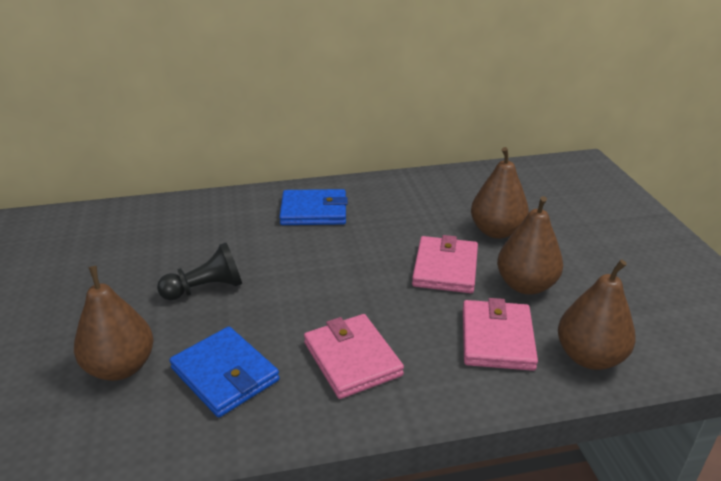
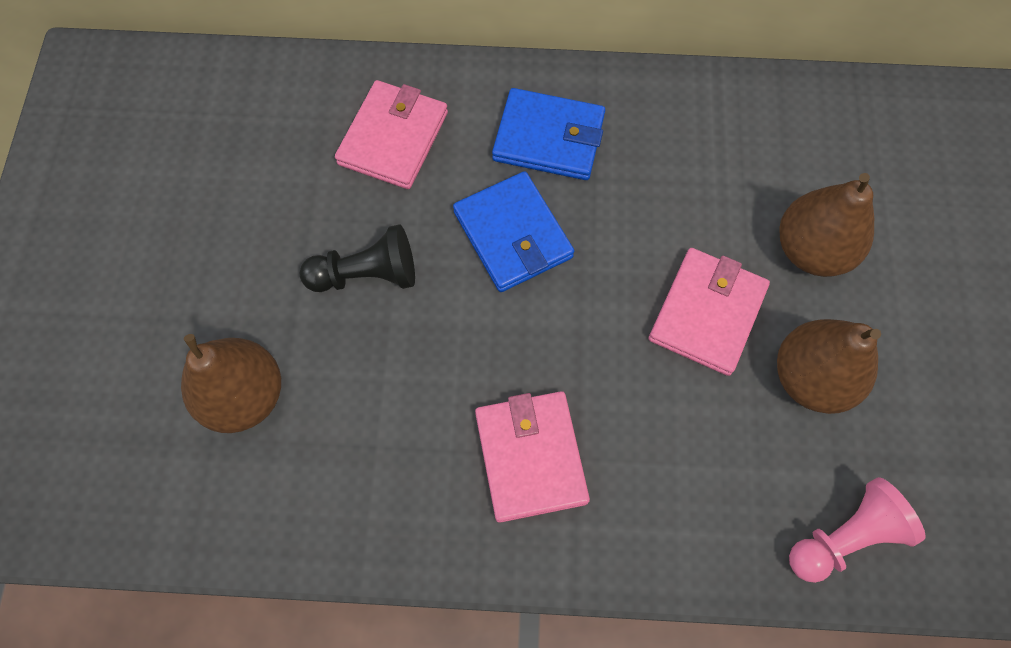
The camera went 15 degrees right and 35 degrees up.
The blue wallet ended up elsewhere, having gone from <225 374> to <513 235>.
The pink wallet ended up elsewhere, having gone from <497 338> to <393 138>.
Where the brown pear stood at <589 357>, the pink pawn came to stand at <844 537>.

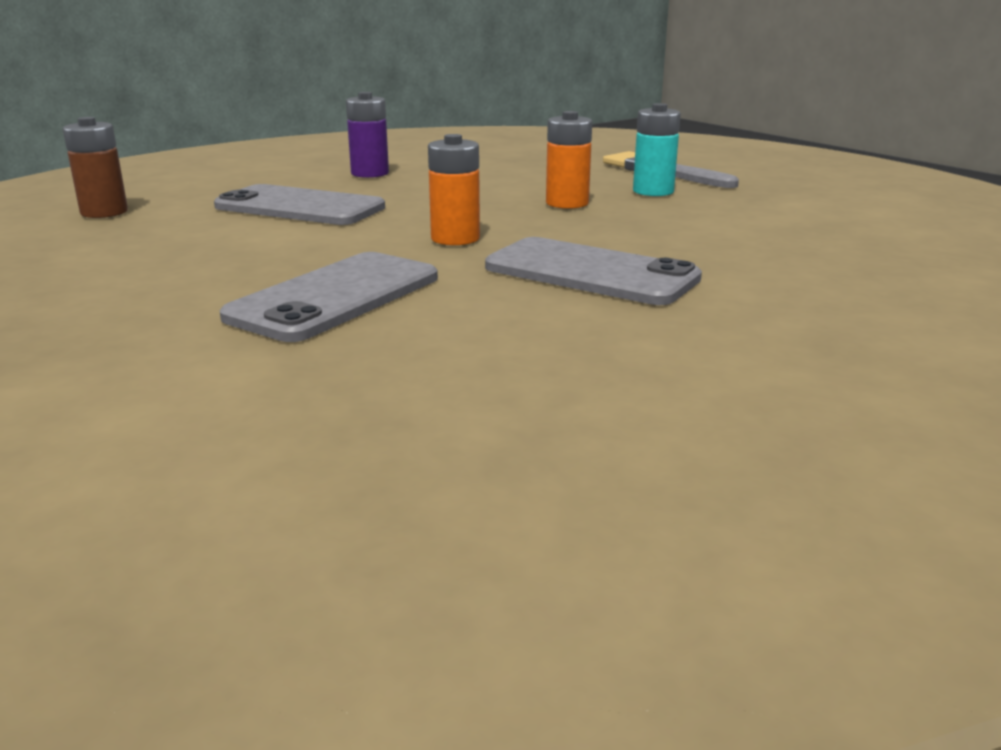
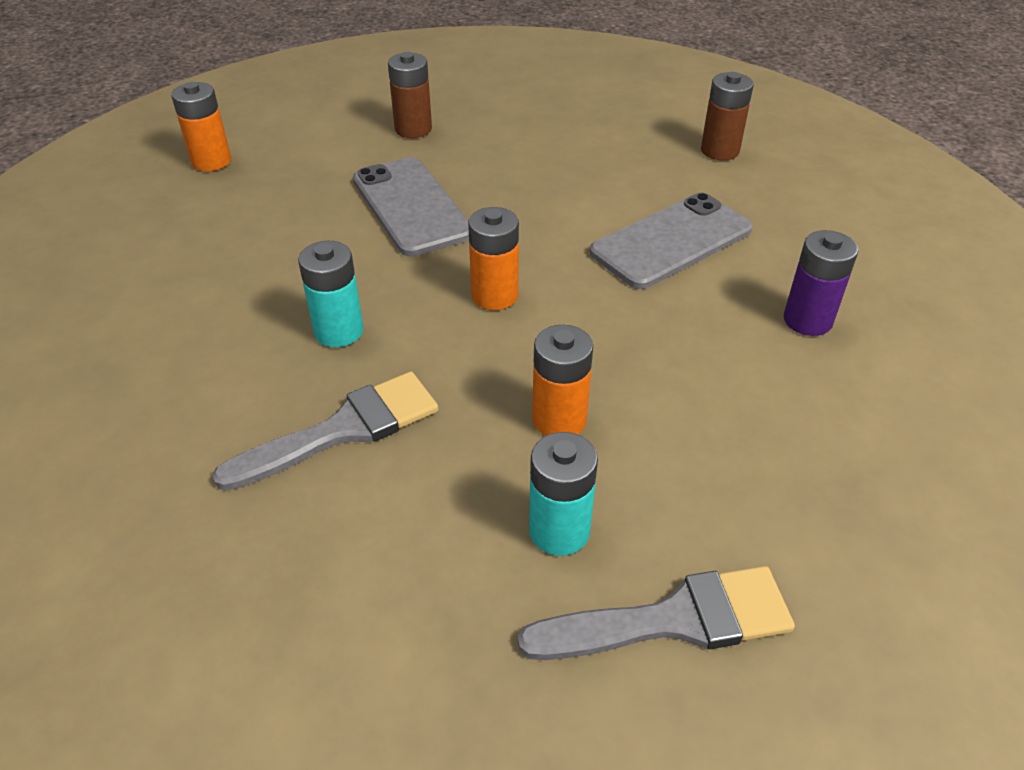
The camera went 120 degrees right and 20 degrees up.
Where the grey phone stood at <590 273>, the turquoise battery came to stand at <339 331>.
The second view gained the orange battery at <211 161>.
The second view gained the grey brush at <343 430>.
The second view gained the brown battery at <413 129>.

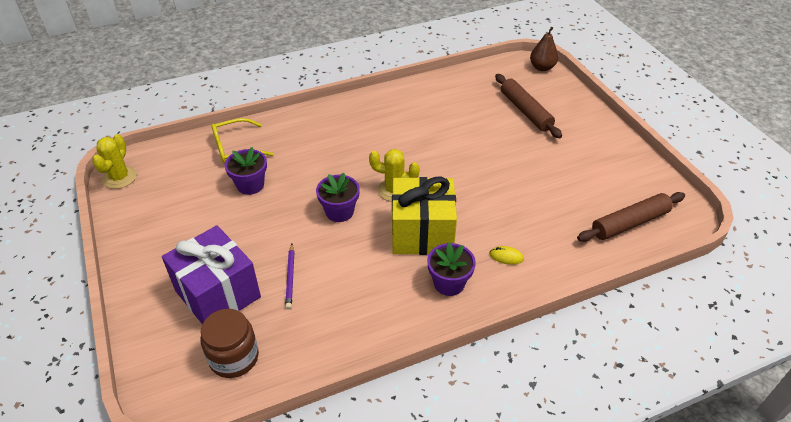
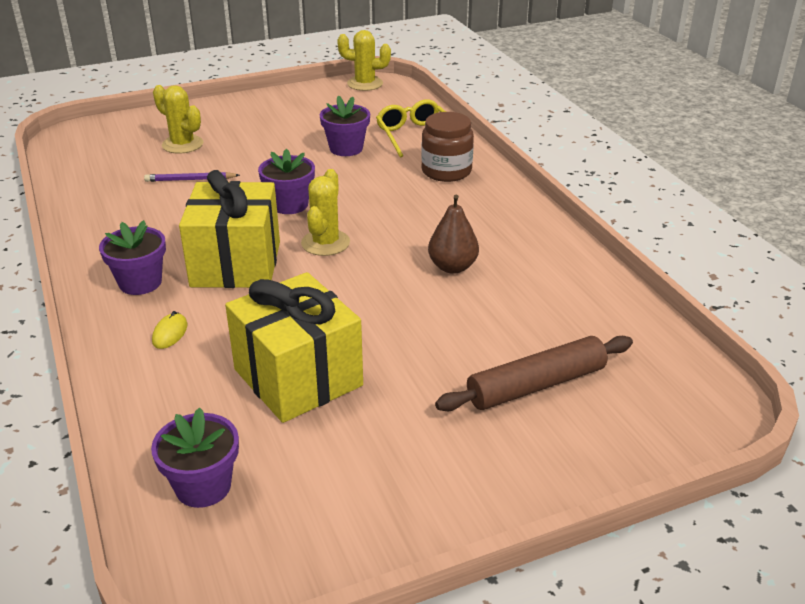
The camera went 90 degrees right and 10 degrees down.
Where the purple gift stood at <218 294>, the yellow cactus came to stand at <182 144>.
The brown jar ended up elsewhere, having gone from <234 357> to <446 171>.
The brown pear ended up elsewhere, having gone from <542 67> to <452 267>.
Where the brown rolling pin stood at <630 223>, the purple flower pot came to stand at <203 486>.
The second view gained the yellow gift at <298 377>.

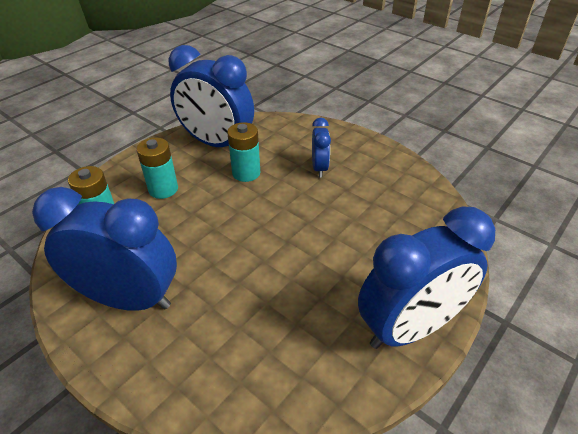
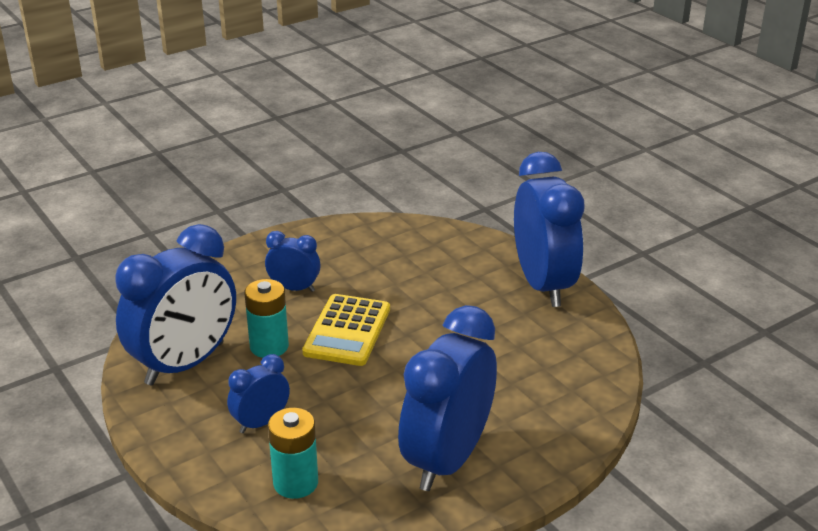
The camera went 75 degrees left and 10 degrees down.
Where the turquoise battery stood at <163 189>, the blue clock came to stand at <261 422>.
The second view gained the yellow calculator at <347 331>.

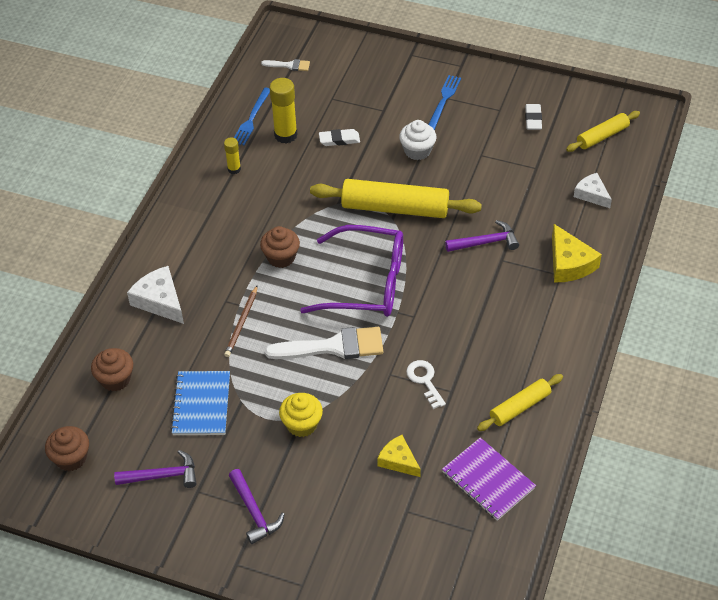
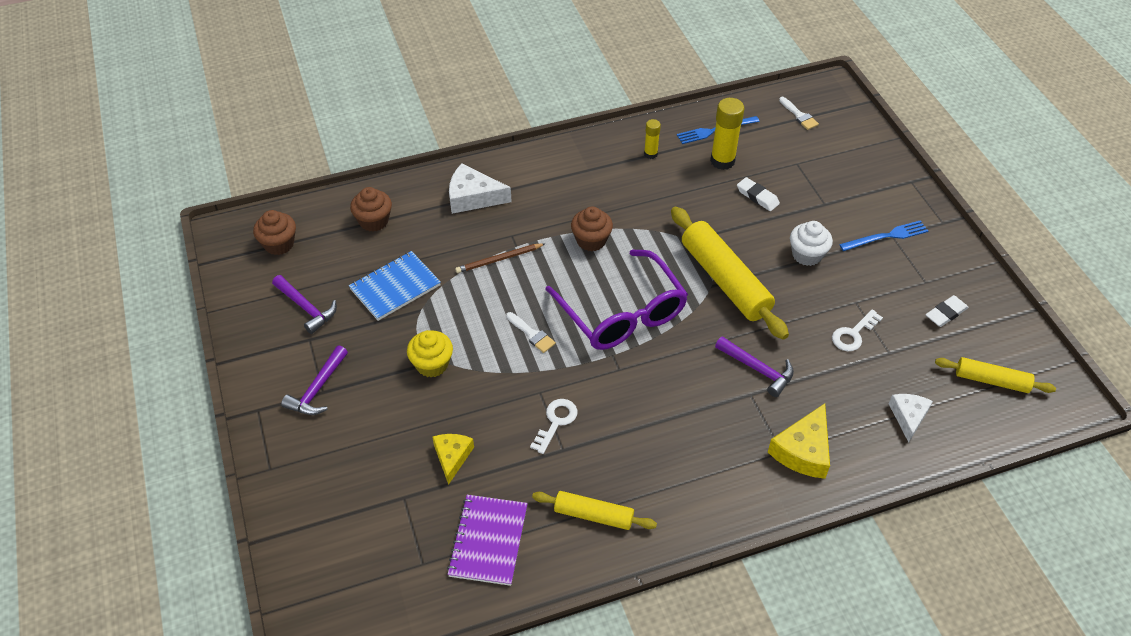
The camera went 50 degrees right and 0 degrees up.
The white cheese at <160 301> ended up facing another way, 90 degrees counterclockwise from before.
The size of the white brush at <333 347> changed by a factor of 0.49.
The second view gained the white key at <853 334>.

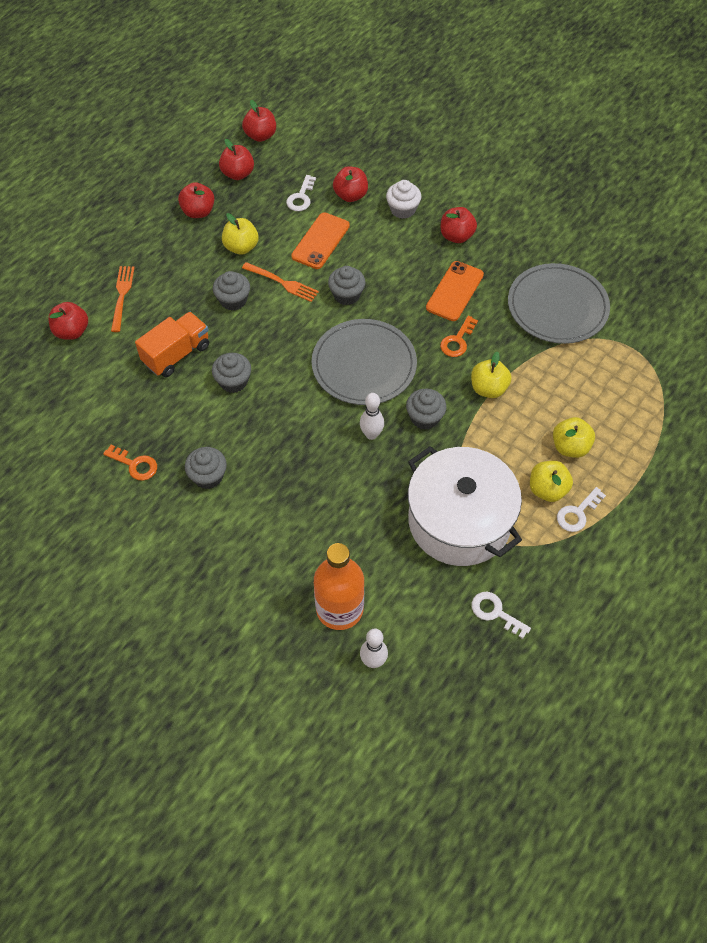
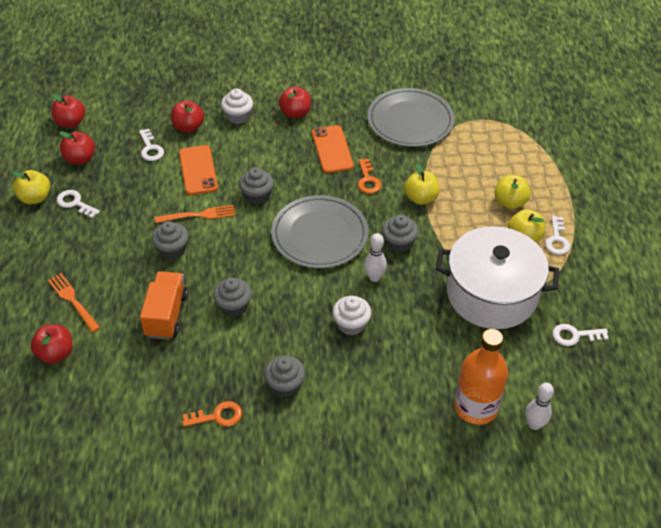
The camera went 40 degrees left and 10 degrees down.
Where the red apple stood at <198 212>, the white key came to stand at <75 203>.
The yellow apple ended up elsewhere, having gone from <241 247> to <35 198>.
The second view gained the white cupcake at <351 324>.

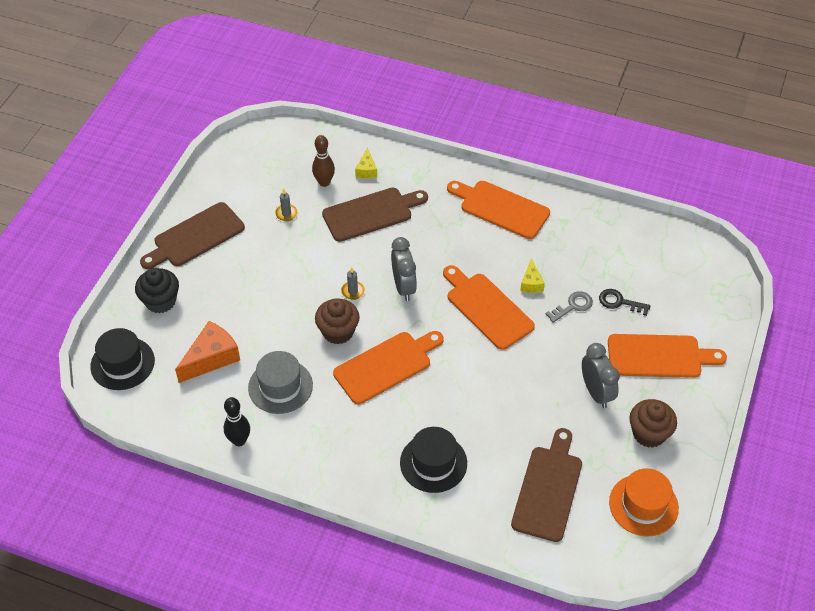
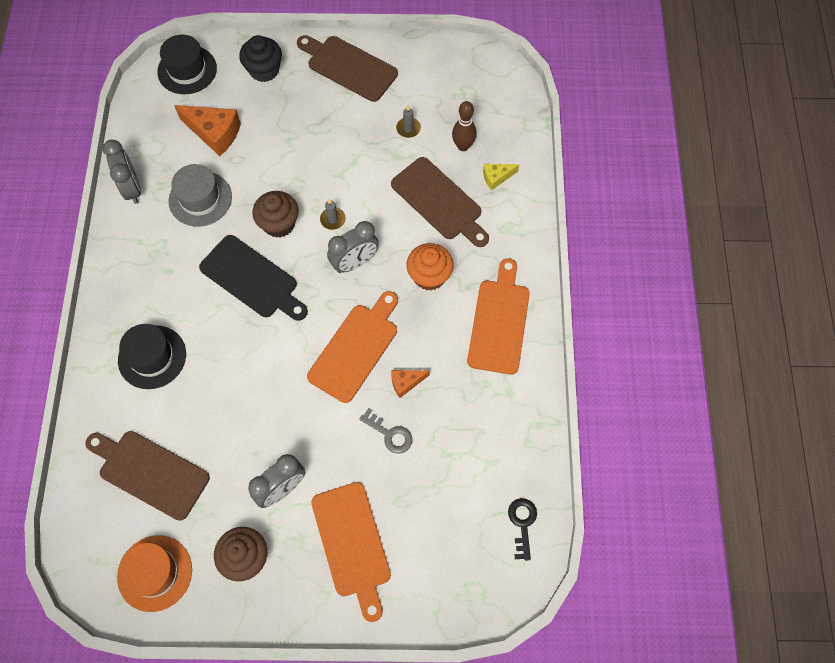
The camera went 70 degrees right and 15 degrees up.
Where the black bowling pin stood at <239 440>, the grey clock came to stand at <132 188>.
What was the orange cutting board at <386 366> turned into the black cutting board at <252 279>.
The brown cutting board at <548 489> ended up facing another way, 150 degrees counterclockwise from before.
What was the yellow cheese at <531 283> turned into the orange cheese at <406 383>.
The black key ended up elsewhere, having gone from <619 302> to <522 523>.
The second view gained the orange cupcake at <429 276>.

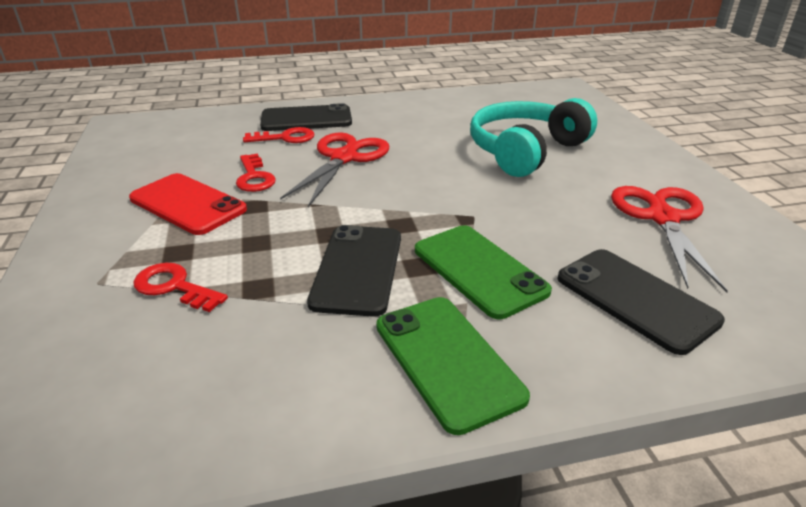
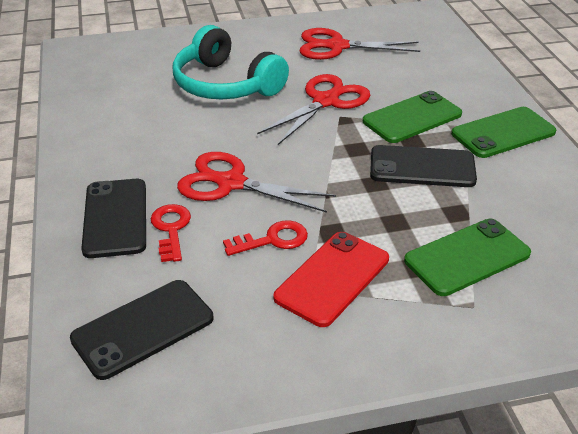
The camera went 90 degrees left and 5 degrees up.
Where the red key stood at <174 287>, the green phone came to stand at <467 257>.
The black phone ended up elsewhere, having gone from <635 299> to <143 328>.
The second view gained the red scissors at <325 101>.

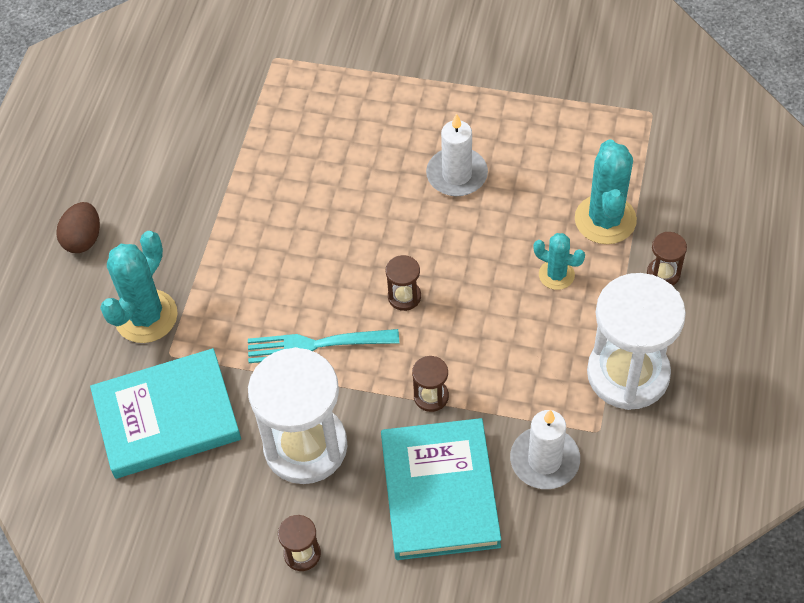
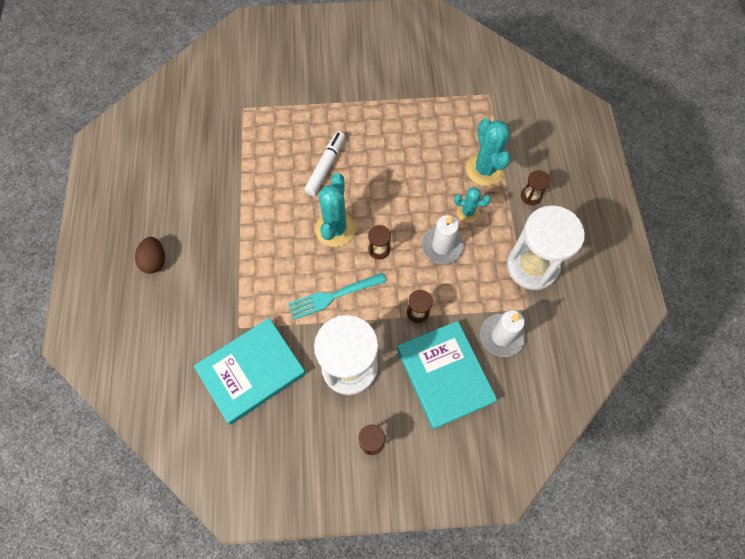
The camera went 20 degrees left and 10 degrees up.
The turquoise cactus ended up elsewhere, having gone from <146 316> to <335 229>.
The white candle ended up elsewhere, having gone from <457 175> to <442 246>.
The second view gained the white marker at <325 166>.

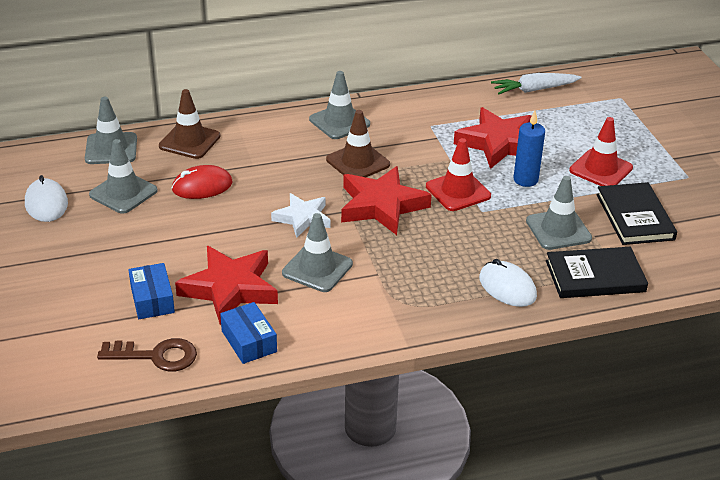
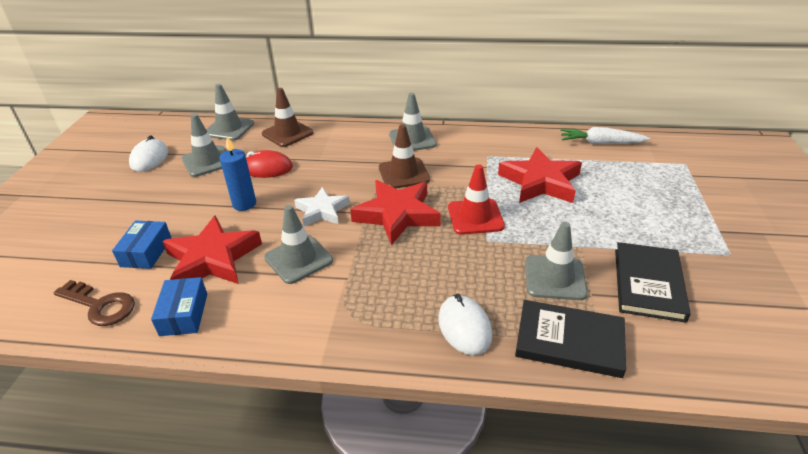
The camera went 25 degrees right and 0 degrees up.
The blue candle ended up elsewhere, having gone from <525 180> to <244 204>.
The second view lost the red traffic cone at <600 169>.

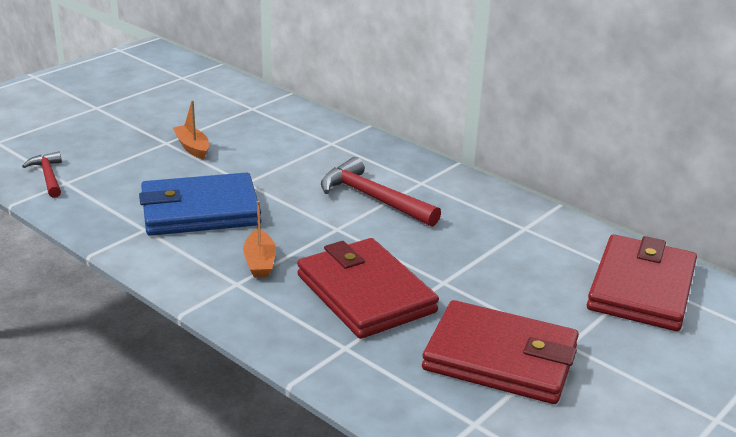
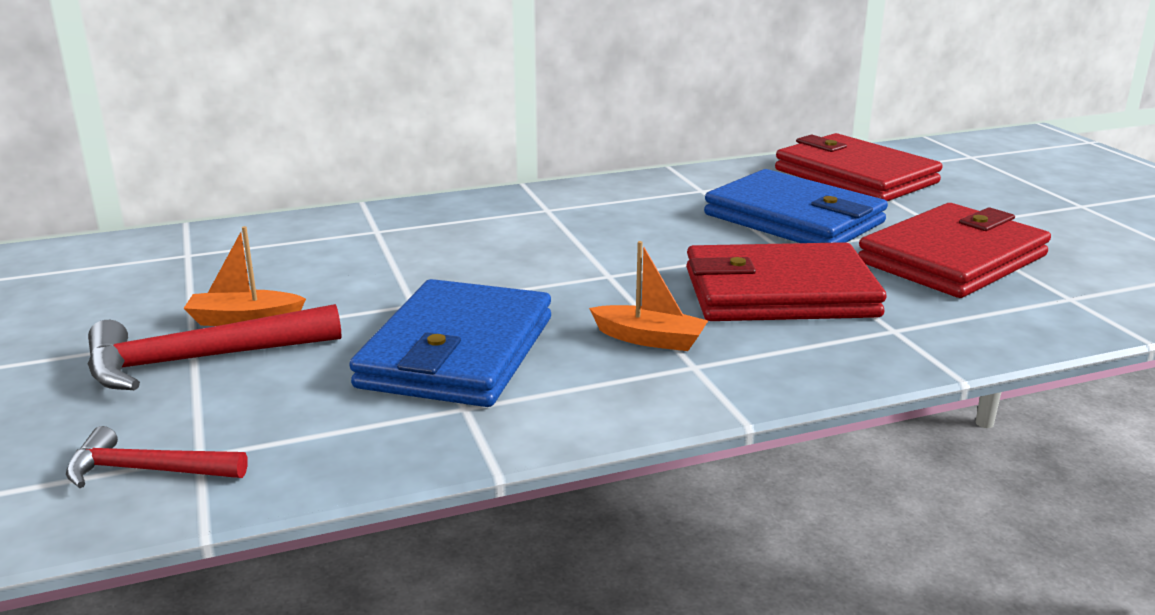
The camera went 60 degrees left and 5 degrees down.
The red hammer ended up elsewhere, having gone from <373 198> to <201 360>.
The second view gained the blue wallet at <794 219>.

